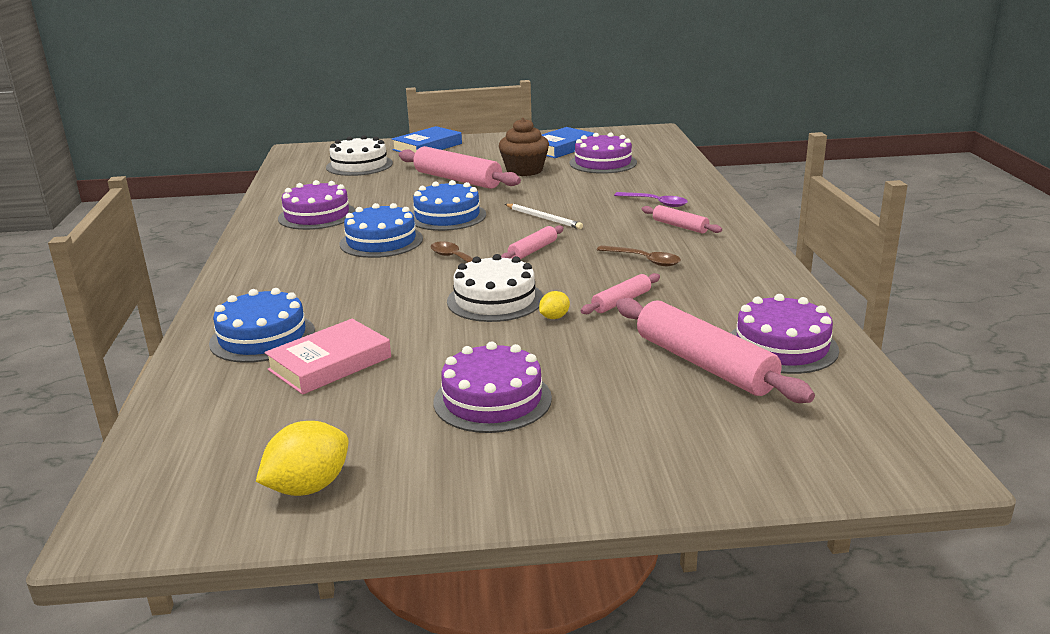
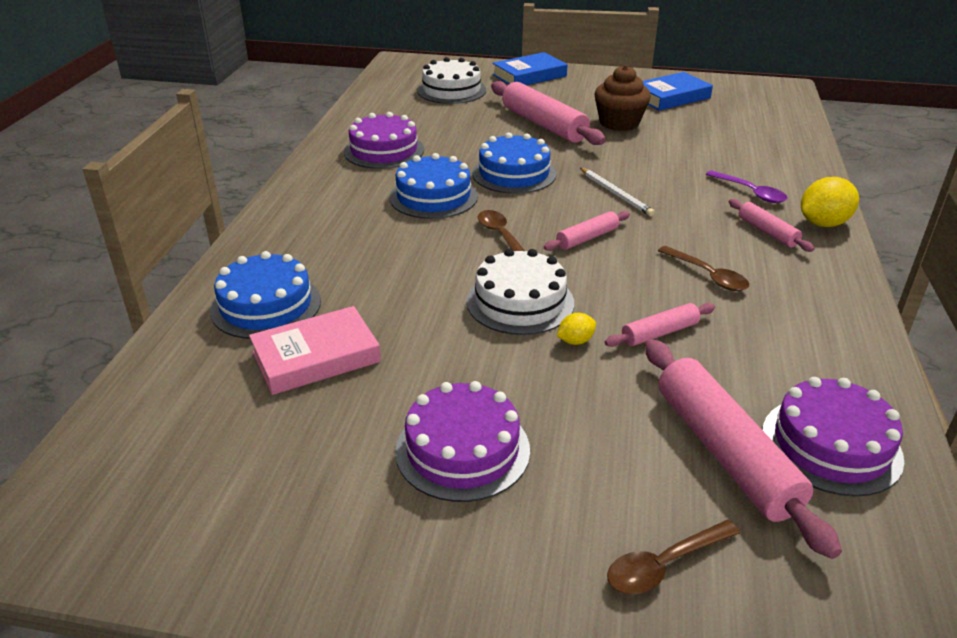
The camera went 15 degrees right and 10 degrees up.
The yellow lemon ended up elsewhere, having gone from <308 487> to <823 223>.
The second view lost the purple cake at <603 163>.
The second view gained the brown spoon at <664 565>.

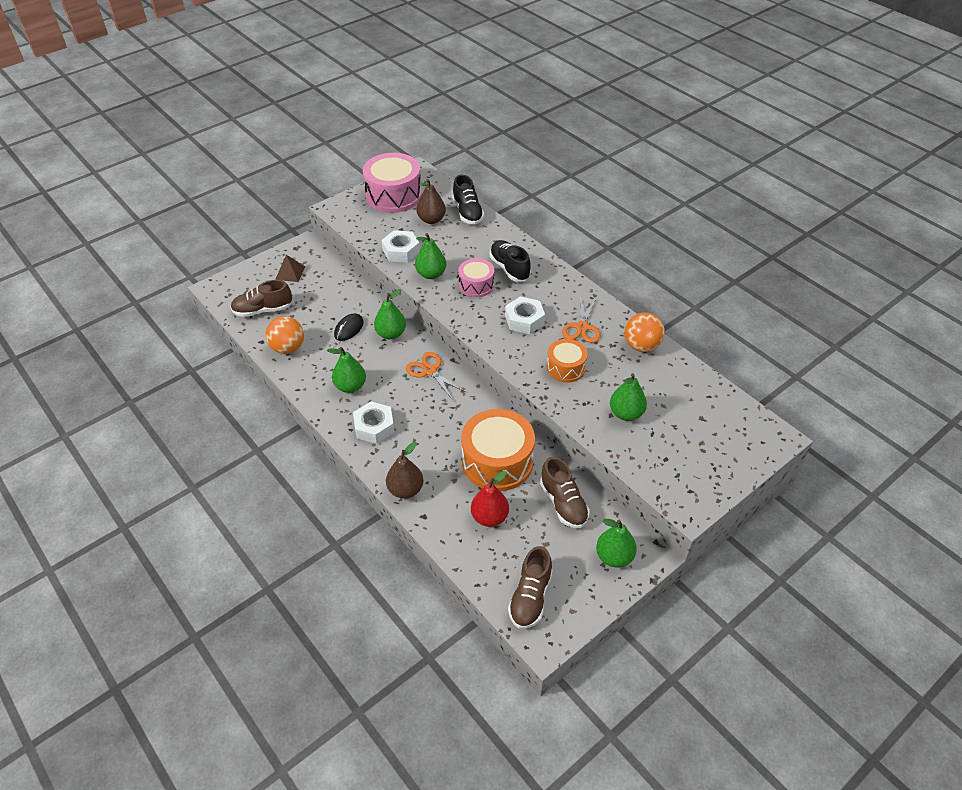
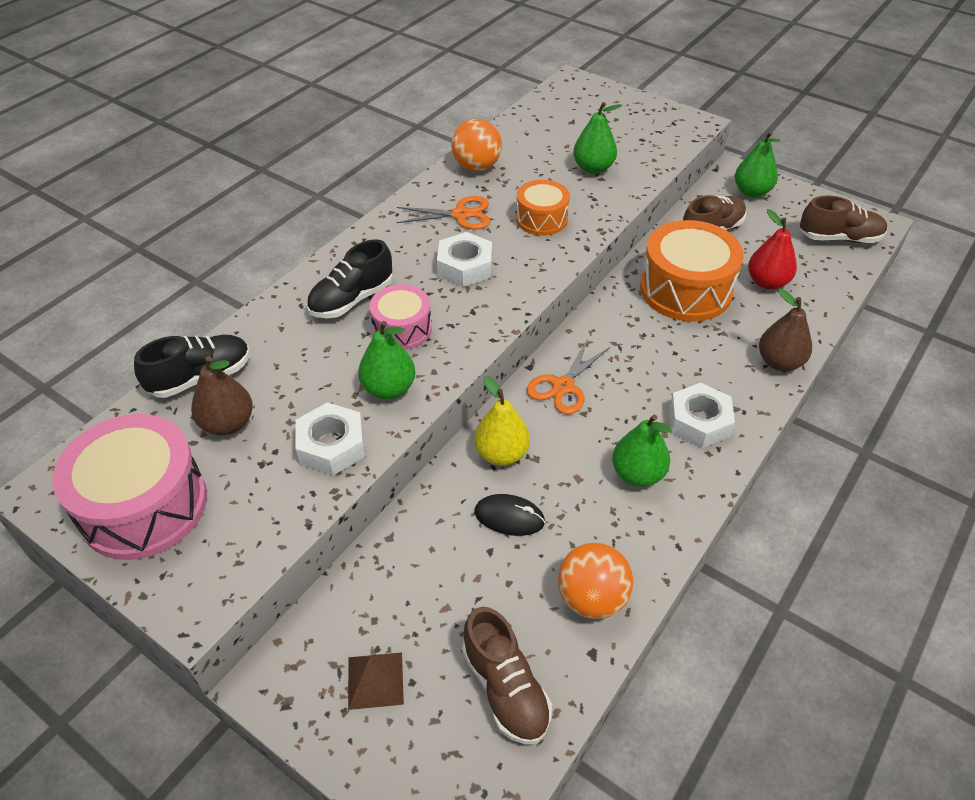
The camera went 105 degrees left and 0 degrees up.
What was the green pear at <391 334> turned into the yellow pear at <501 454>.

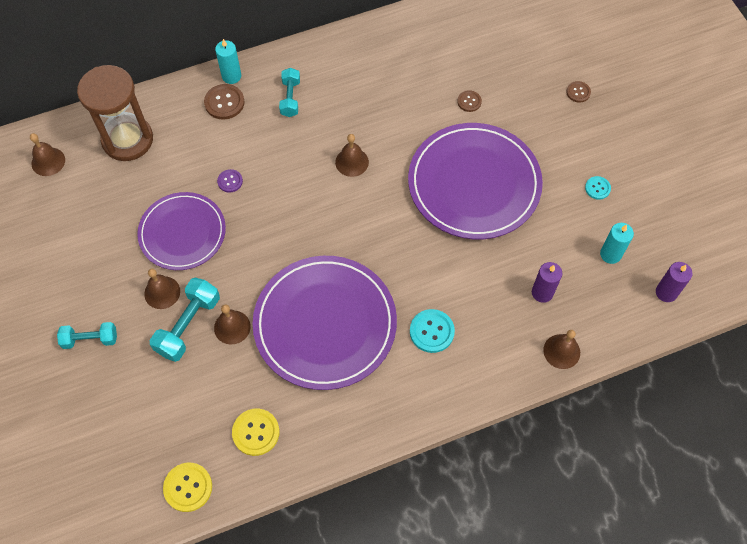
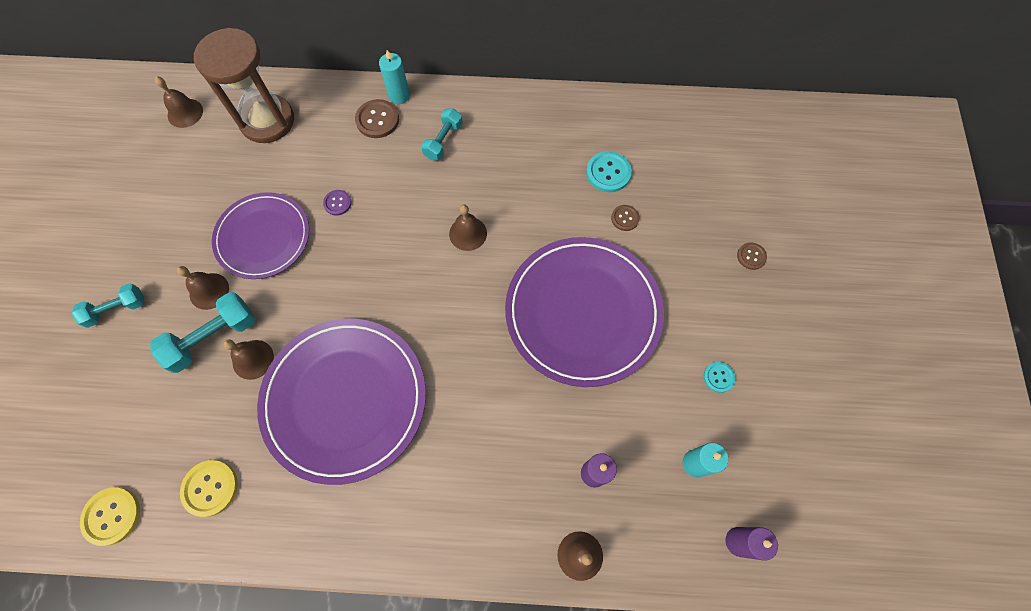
The camera went 25 degrees right and 5 degrees up.
The turquoise dumbbell at <90 339> ended up facing another way, 45 degrees counterclockwise from before.
The turquoise button ended up elsewhere, having gone from <431 331> to <608 172>.

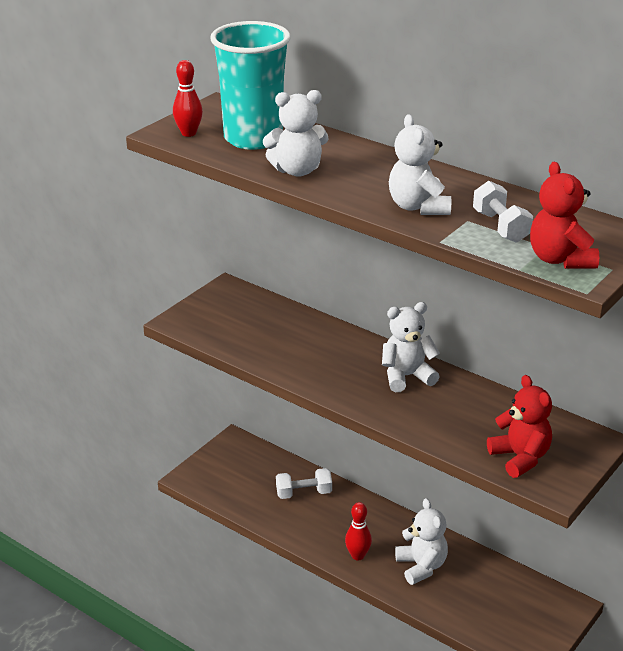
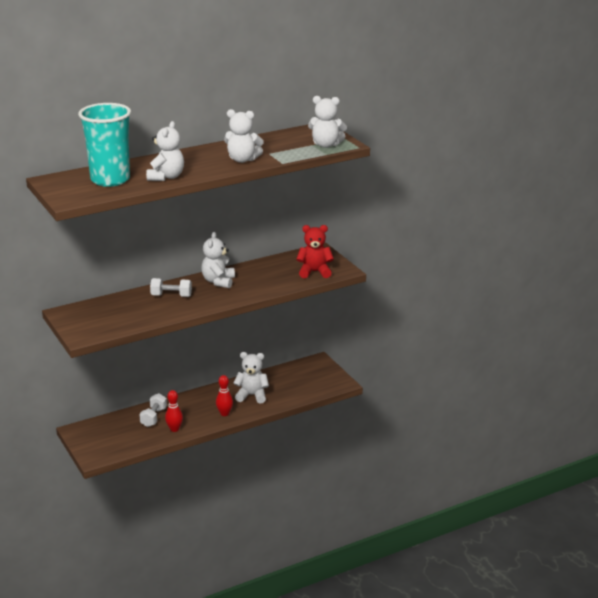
The camera went 65 degrees left and 5 degrees down.
The red bowling pin ended up elsewhere, having gone from <188 133> to <174 429>.
The white dumbbell ended up elsewhere, having gone from <500 227> to <171 296>.
What was the red teddy bear at <560 259> turned into the white teddy bear at <326 145>.

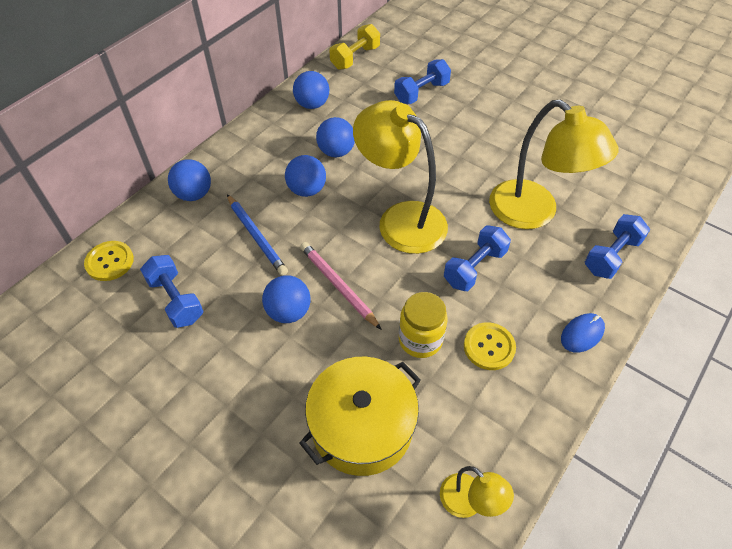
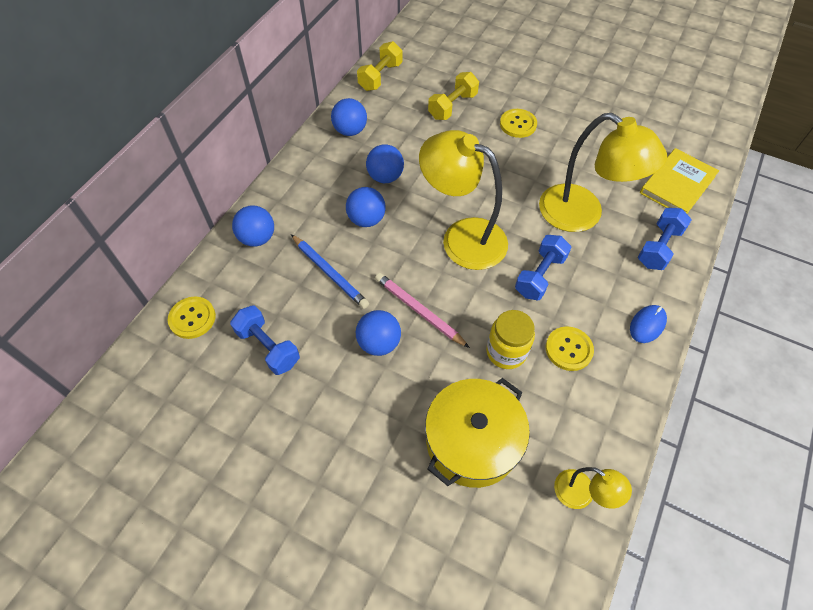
The camera went 10 degrees left and 5 degrees up.
What was the blue dumbbell at <421 93> turned into the yellow dumbbell at <452 106>.
The second view gained the yellow button at <518 124>.
The second view gained the yellow book at <677 185>.

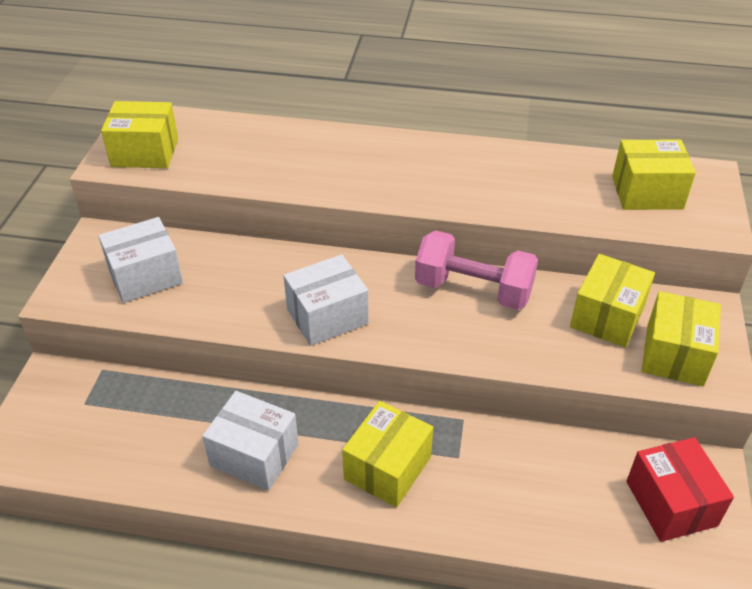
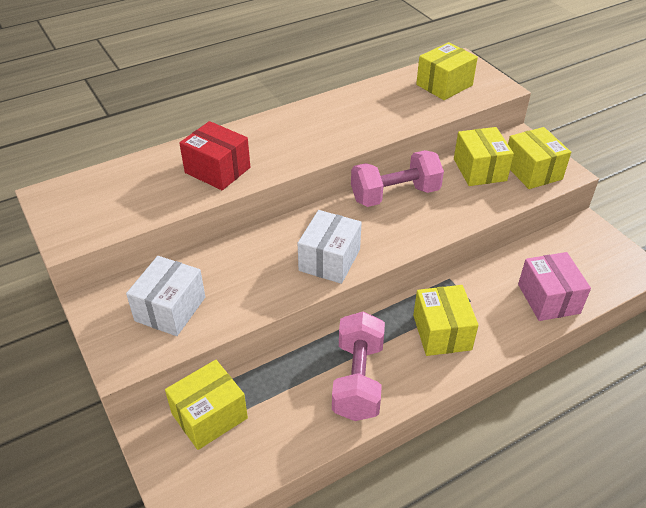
The camera went 40 degrees left and 0 degrees up.
The yellow box ended up elsewhere, having gone from <145 152> to <209 416>.
Where the white box stood at <254 455>, the pink dumbbell came to stand at <358 380>.
The red box ended up elsewhere, having gone from <671 503> to <217 170>.
The second view gained the pink box at <548 298>.

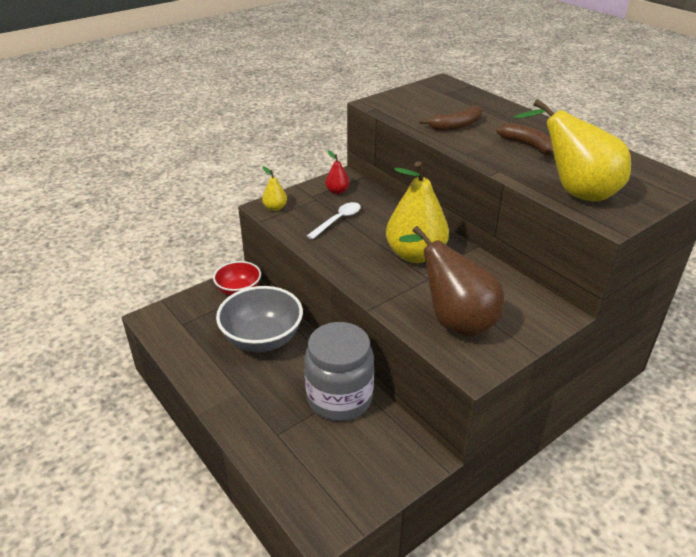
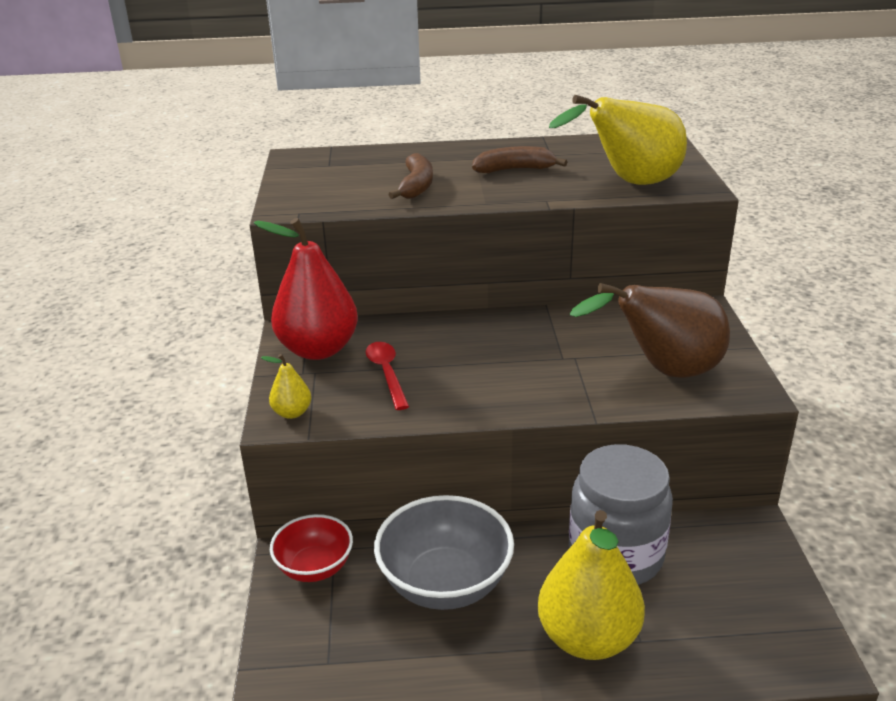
The camera went 55 degrees left and 5 degrees down.
What was the white spoon at <338 220> turned into the red spoon at <387 373>.
The size of the red pear at <337 191> changed by a factor of 2.24.
The yellow pear ended up elsewhere, having gone from <415 255> to <588 638>.

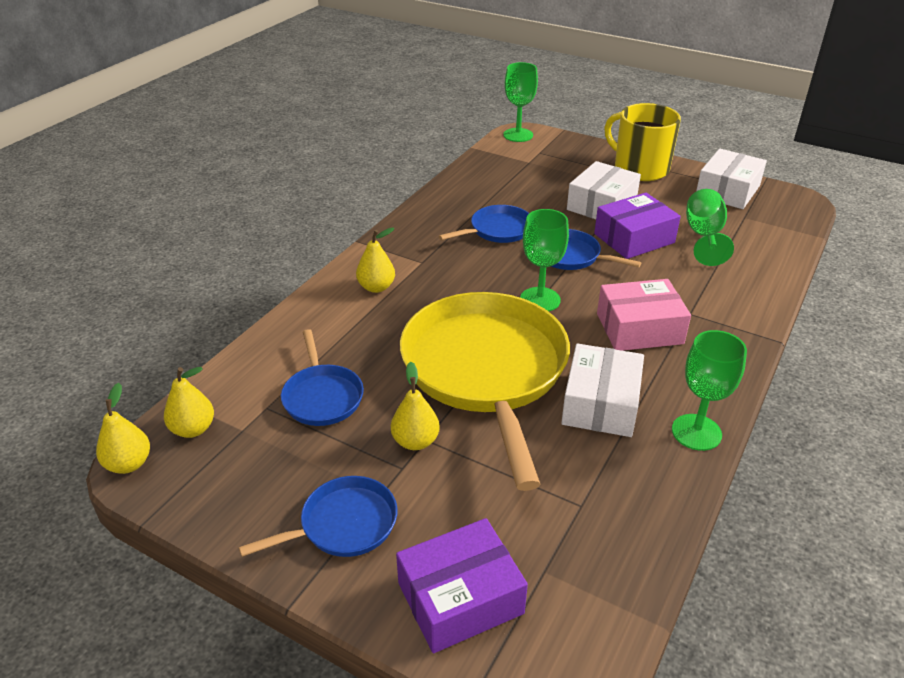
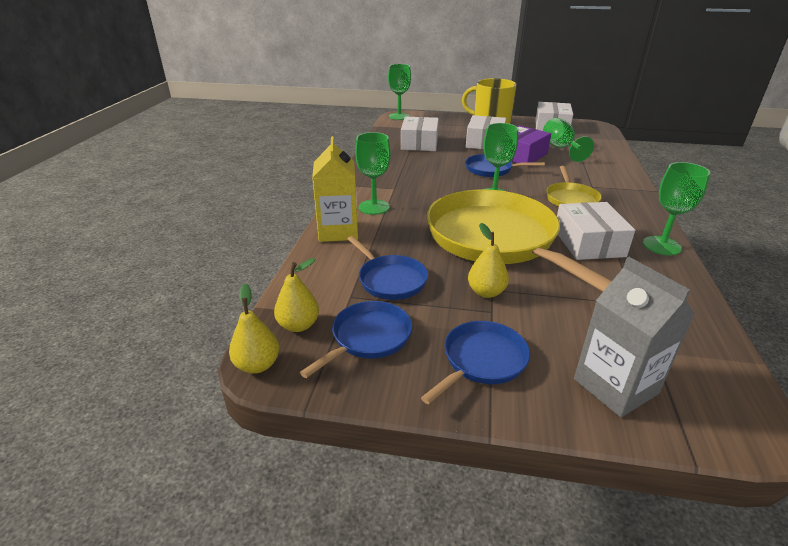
The camera went 20 degrees left and 5 degrees down.
Where the yellow pear stood at <376 287>, the green goblet came to stand at <374 207>.
Where the purple box stood at <460 598>, the grey carton came to stand at <615 386>.
The blue pan ended up elsewhere, having gone from <498 230> to <368 338>.
Where the pink box stood at <639 328>, the yellow pan came to stand at <571 199>.
The second view gained the yellow carton at <338 231>.
The second view gained the white box at <419 143>.

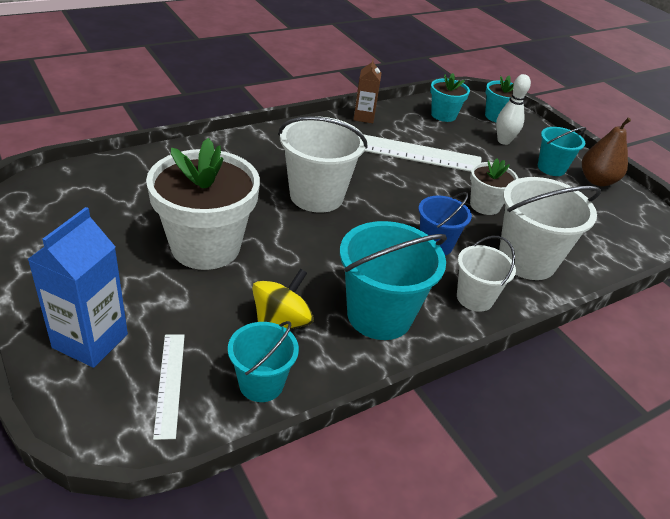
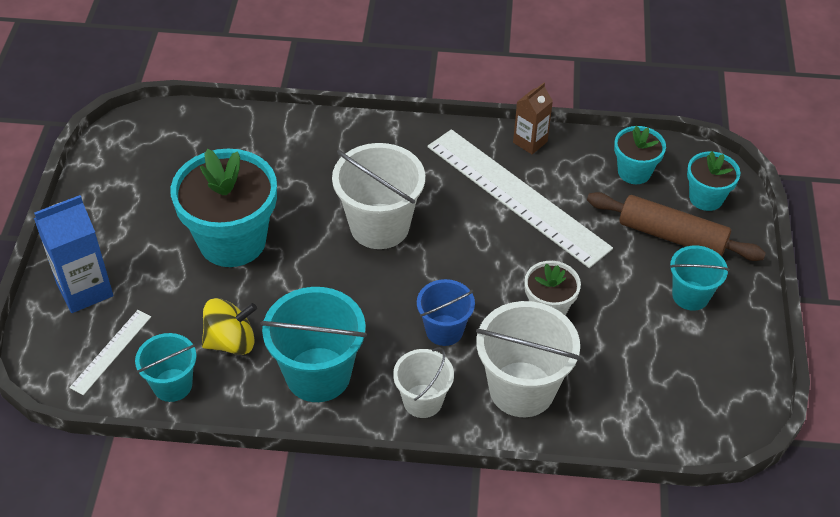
The camera went 40 degrees right and 10 degrees up.
What was the white flower pot at <205 247> turned into the turquoise flower pot at <232 241>.
Where the white bowling pin stood at <503 141>, the brown rolling pin came to stand at <671 236>.
The second view lost the brown pear at <597 181>.

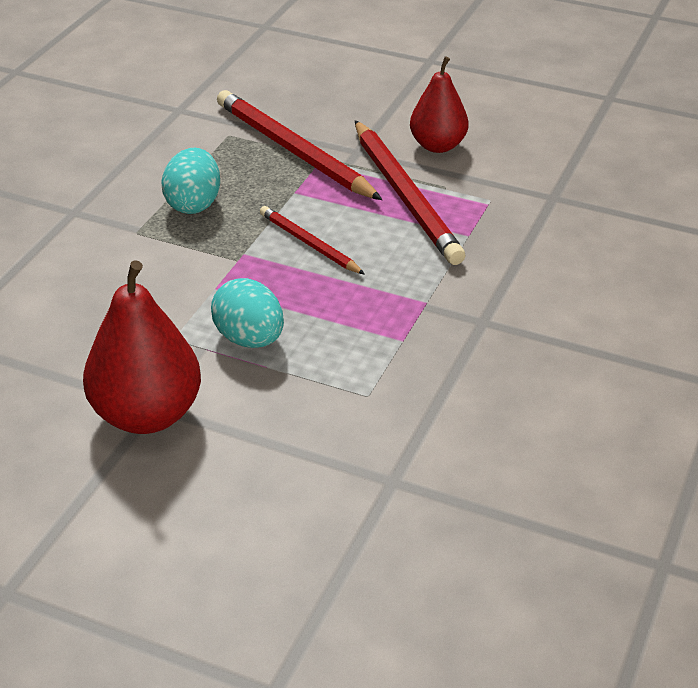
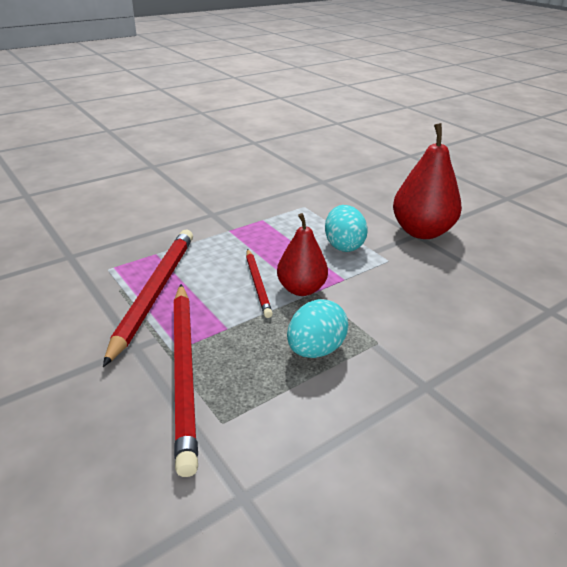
The camera went 150 degrees left and 5 degrees down.
The red pear ended up elsewhere, having gone from <438 146> to <301 289>.

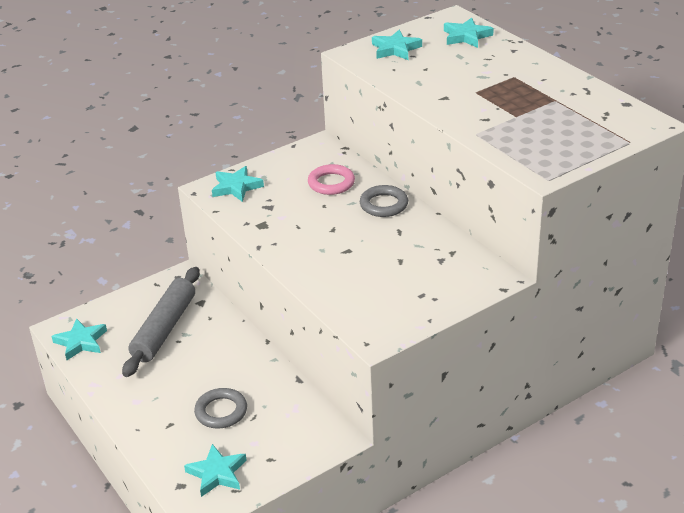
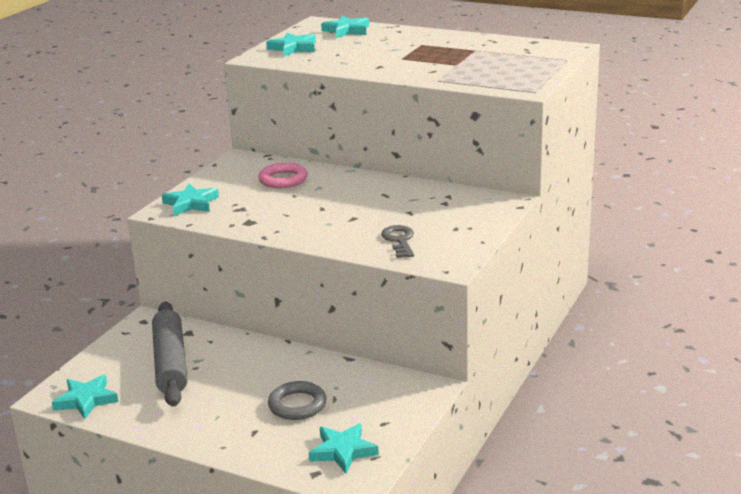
The camera went 30 degrees left and 10 degrees down.
The second view lost the grey ring at <384 204>.
The second view gained the grey key at <399 240>.

